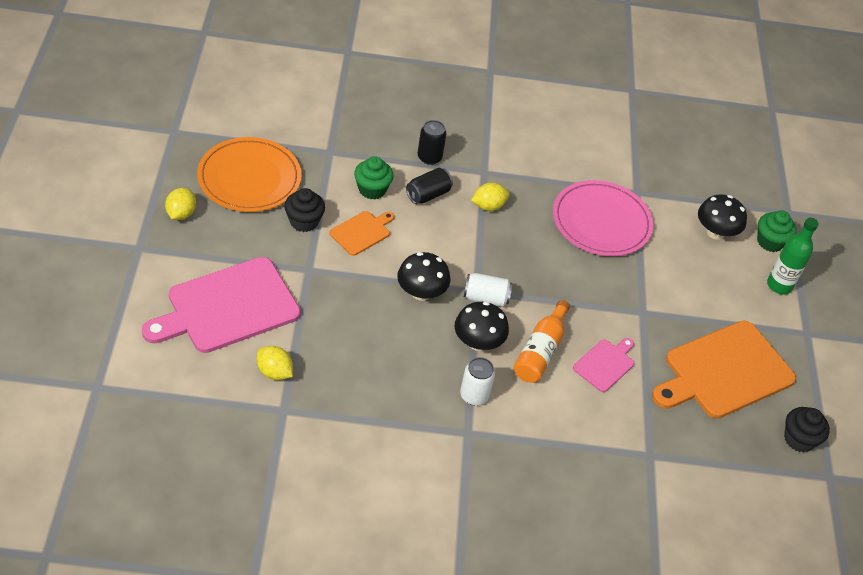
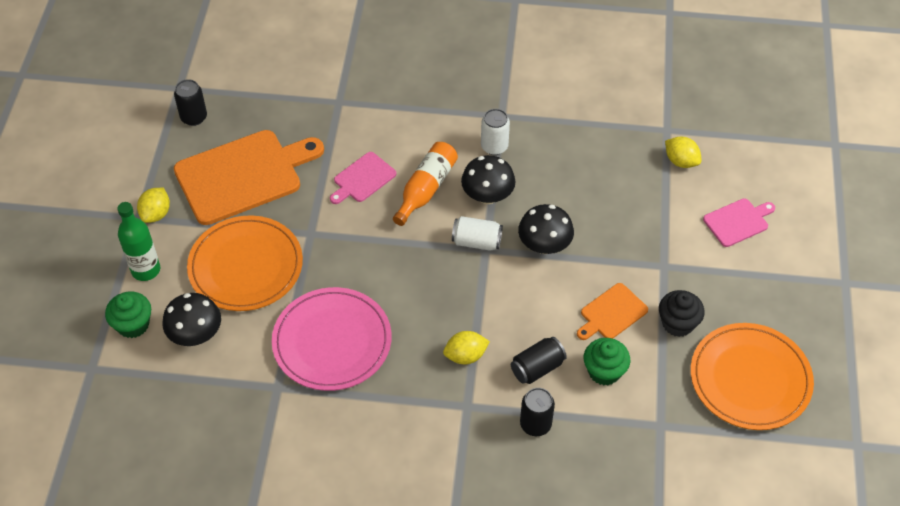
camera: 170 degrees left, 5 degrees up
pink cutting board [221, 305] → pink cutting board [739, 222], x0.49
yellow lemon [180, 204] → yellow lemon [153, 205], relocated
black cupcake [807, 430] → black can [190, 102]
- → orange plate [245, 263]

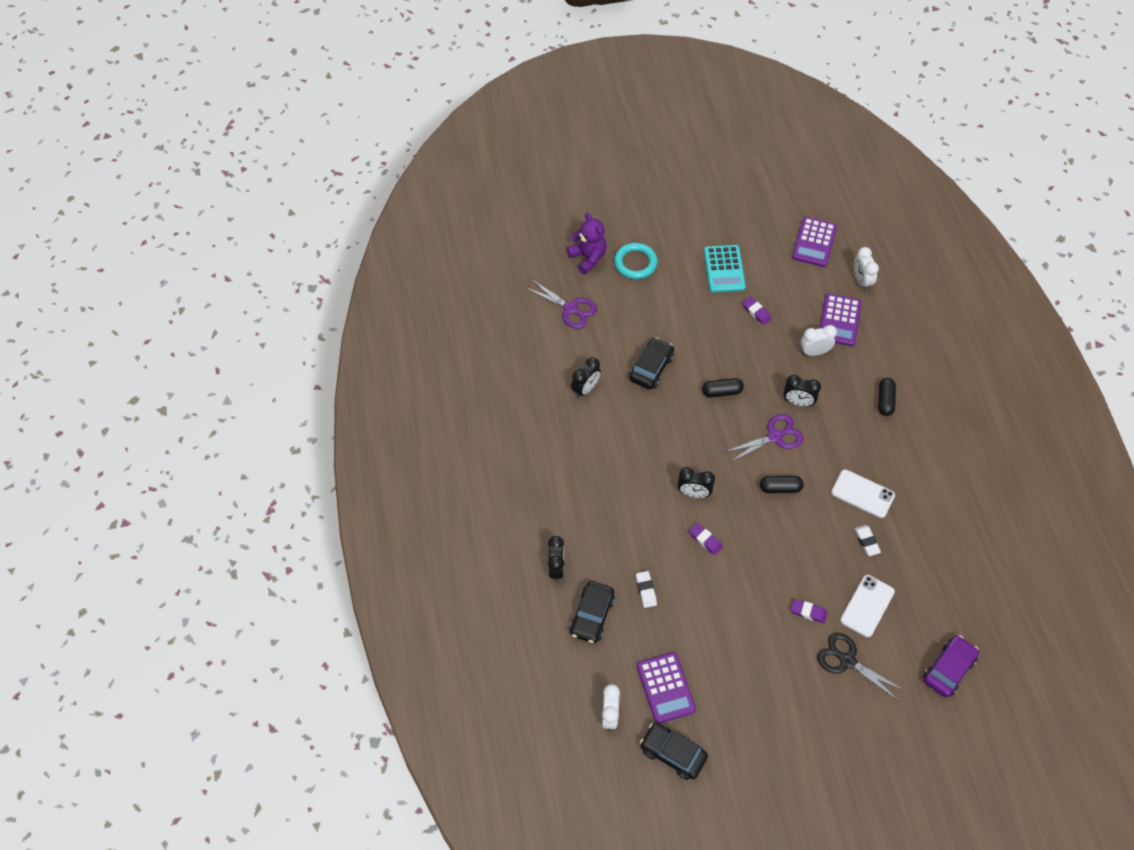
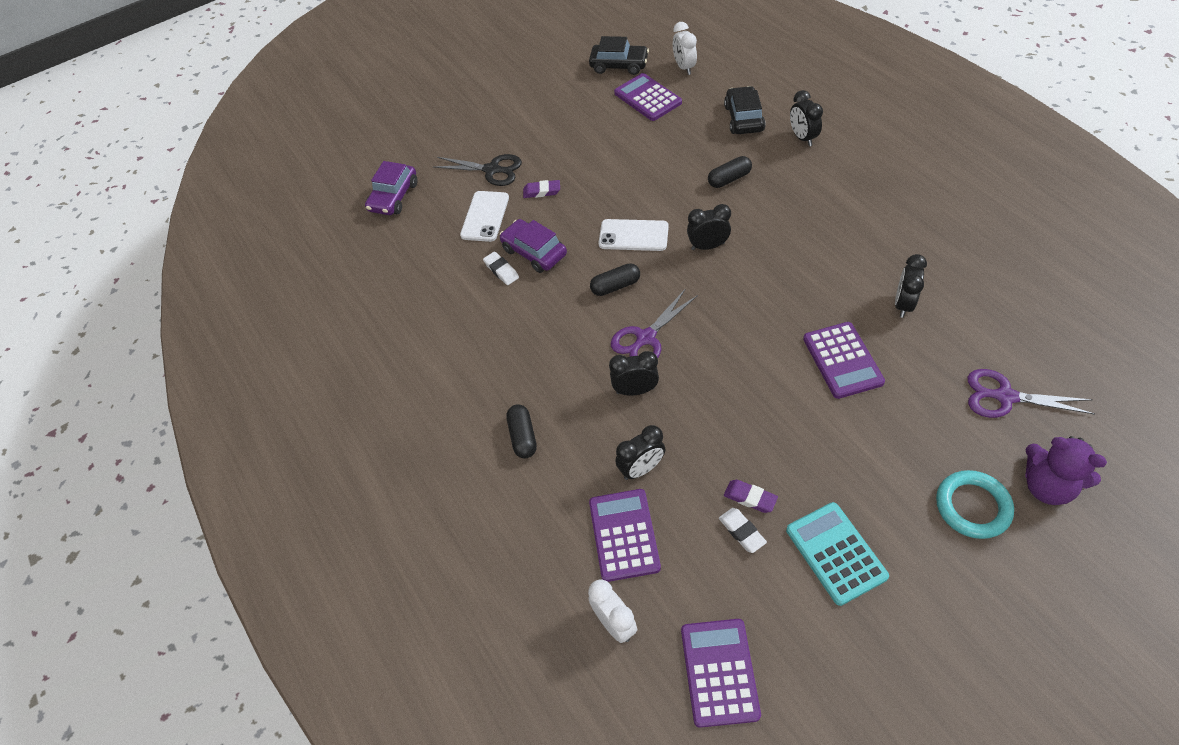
camera: 165 degrees right, 5 degrees down
black car [651, 363] → purple calculator [844, 360]
white eraser [646, 589] → white eraser [743, 530], relocated
purple eraser [706, 539] → -
black capsule [723, 388] → black capsule [730, 172], relocated
white clock [818, 340] → black clock [640, 452]
white phone [863, 493] → white phone [633, 235], relocated
- → purple car [533, 246]

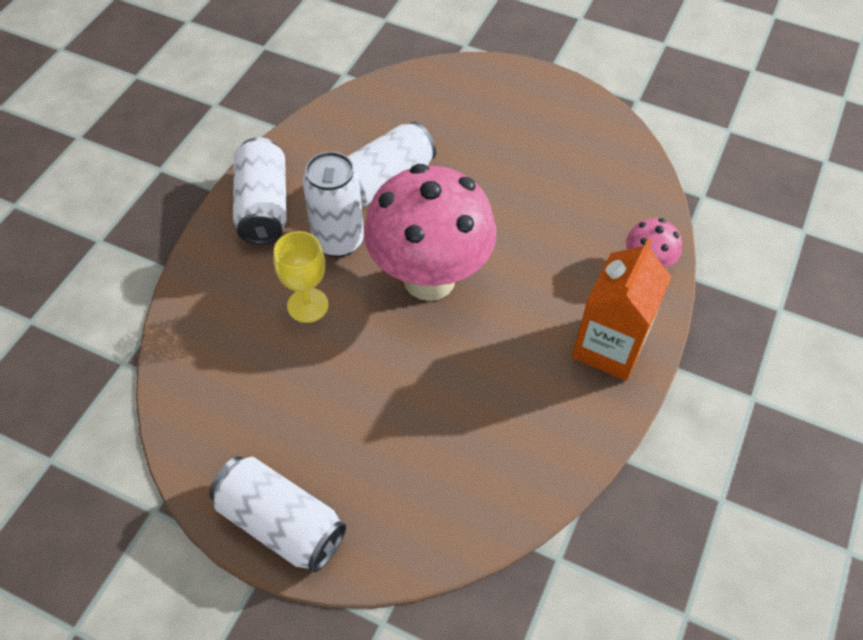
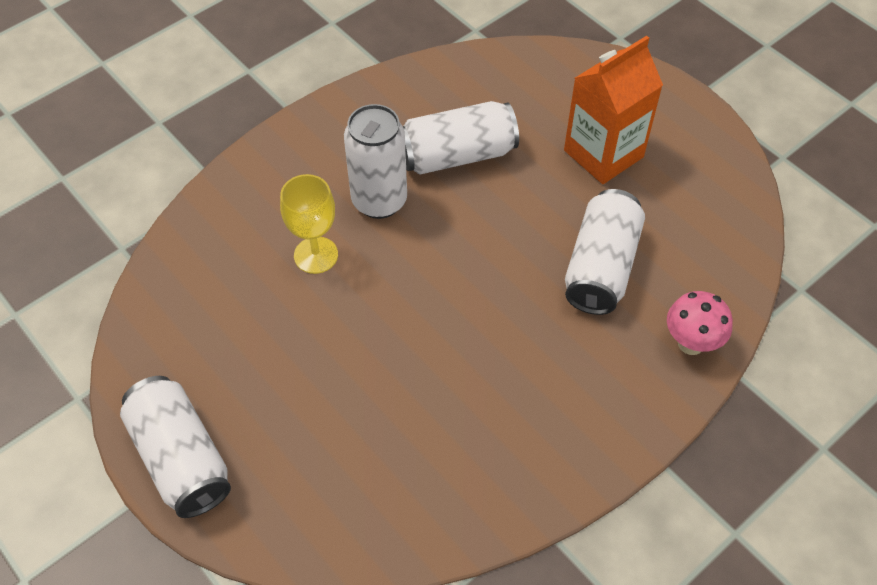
camera: 25 degrees right, 0 degrees up
white can [260, 191] → white can [605, 252], relocated
pink mushroom [430, 232] → -
orange carton [621, 309] → orange carton [613, 110], relocated

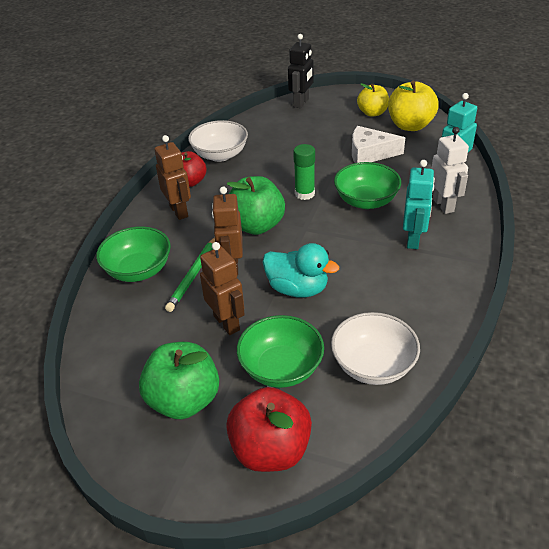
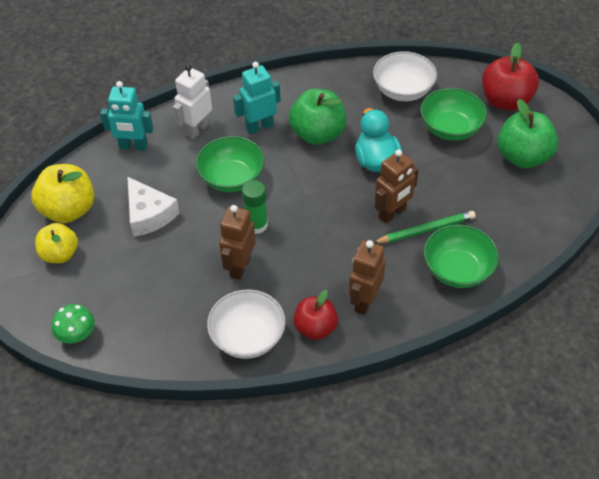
camera: 130 degrees left, 10 degrees up
brown robot [222, 288] → brown robot [237, 242], relocated
green apple [256, 205] → green apple [317, 117], relocated
black robot [300, 71] → green mushroom [73, 324]

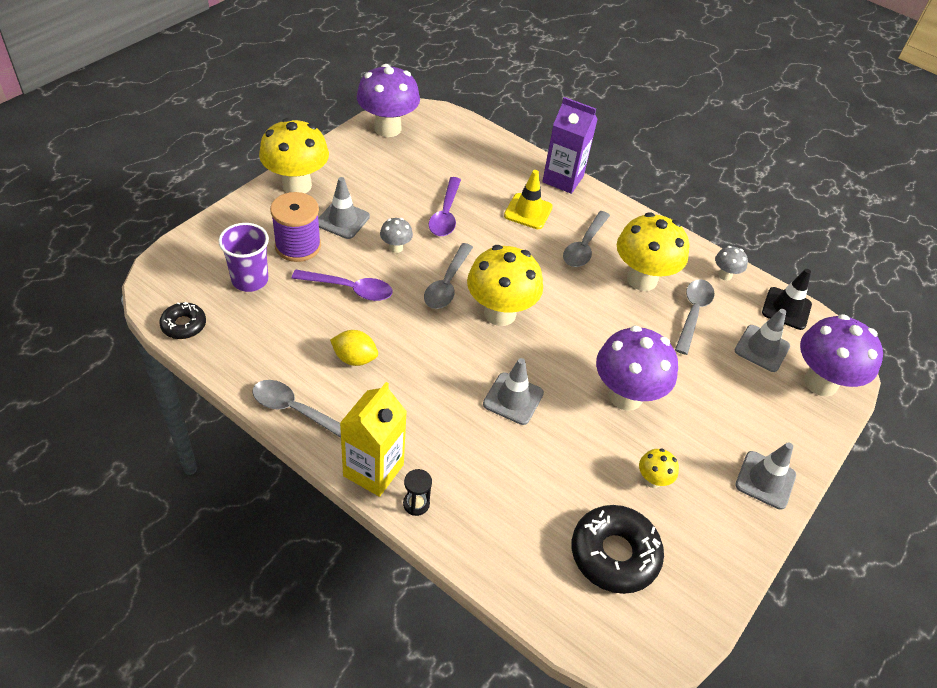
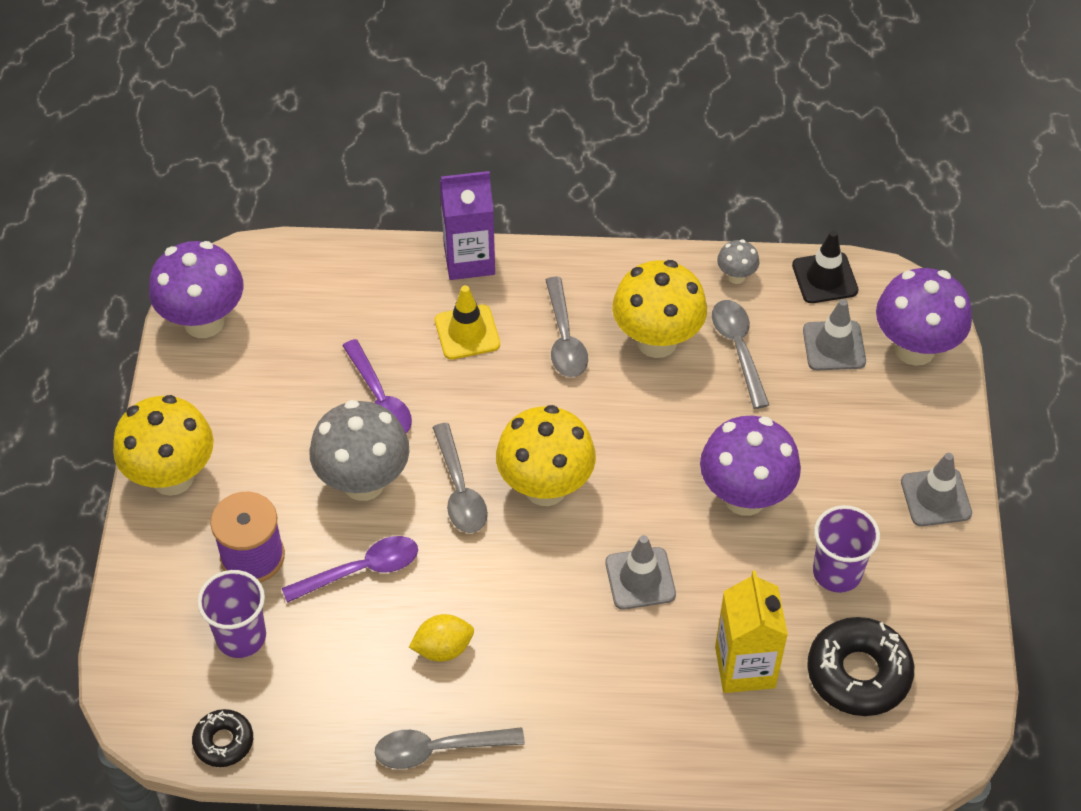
camera: 30 degrees left, 5 degrees up
grey traffic cone [344, 208] → -
yellow carton [373, 439] → yellow carton [751, 632], relocated
grey mushroom [396, 235] → grey mushroom [359, 450], x2.17
black hourglass [417, 492] → -
yellow mushroom [659, 468] → purple cup [846, 549]

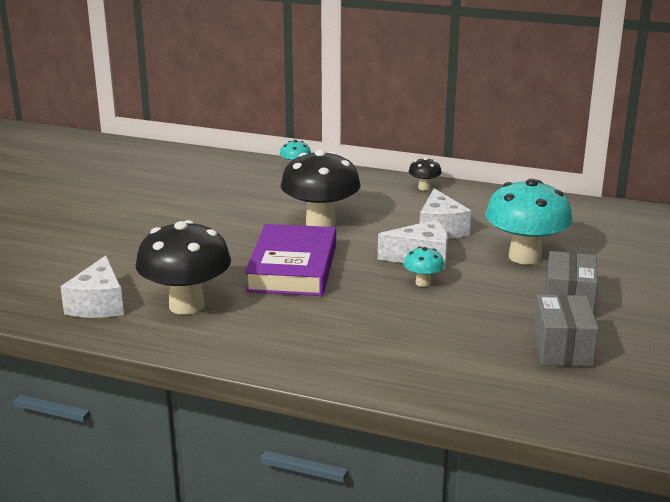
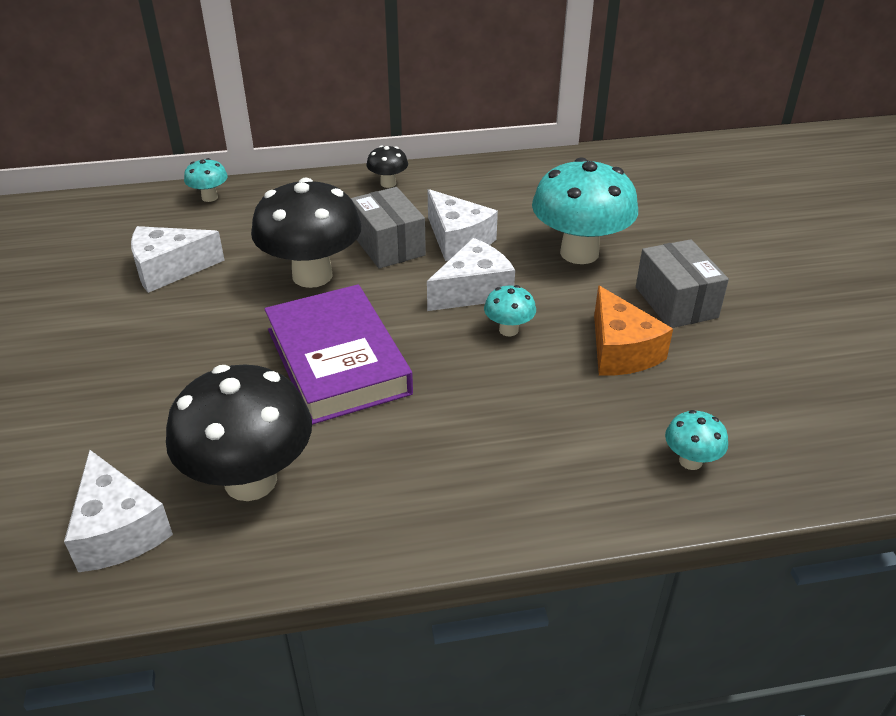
camera: 30 degrees left, 15 degrees up
grey box [566, 331] → grey box [388, 228], relocated
- → white cheese [178, 259]
- → orange cheese [633, 331]
- → turquoise mushroom [696, 440]

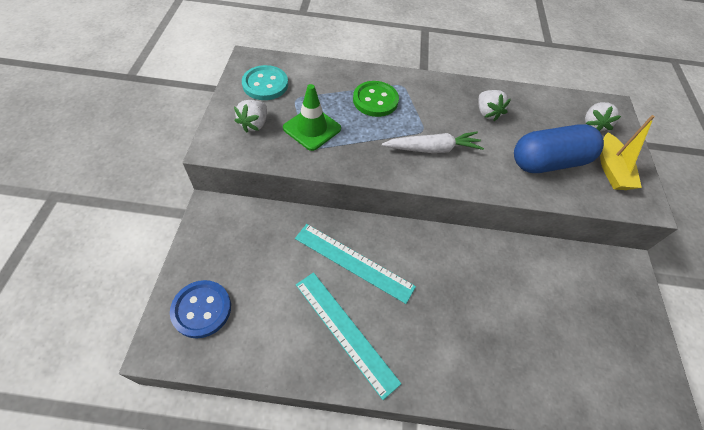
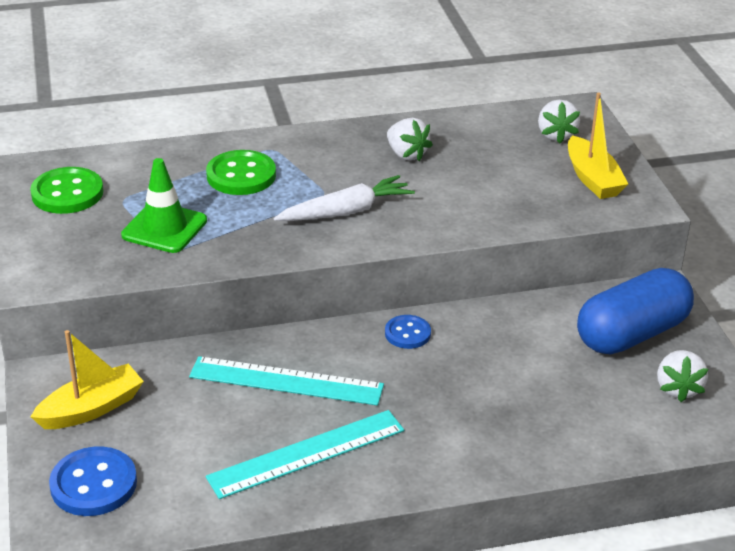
camera: 15 degrees left, 20 degrees down
white strawberry [250, 116] → white strawberry [682, 376], relocated
turquoise button [265, 82] → green button [67, 190]
turquoise ruler [349, 336] → turquoise ruler [305, 454], 60 degrees counterclockwise
blue capsule [559, 148] → blue capsule [635, 311], relocated
- → yellow boat [87, 379]
- → blue button [408, 332]

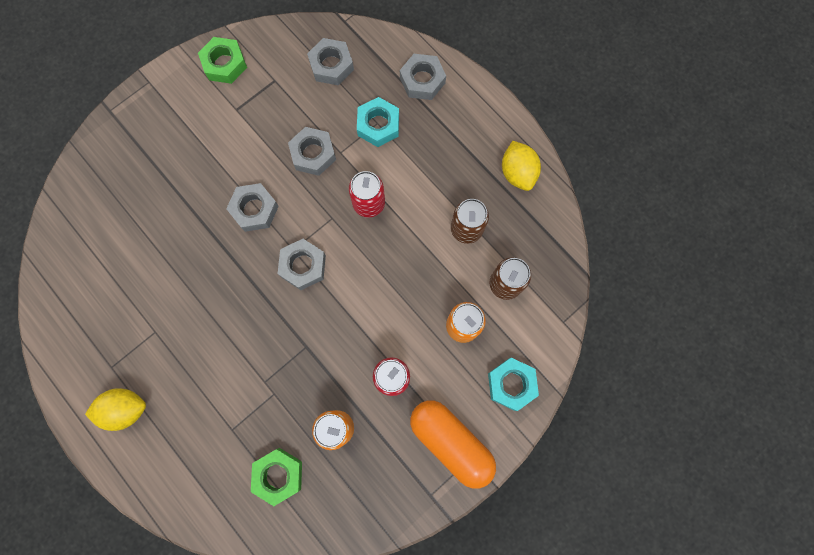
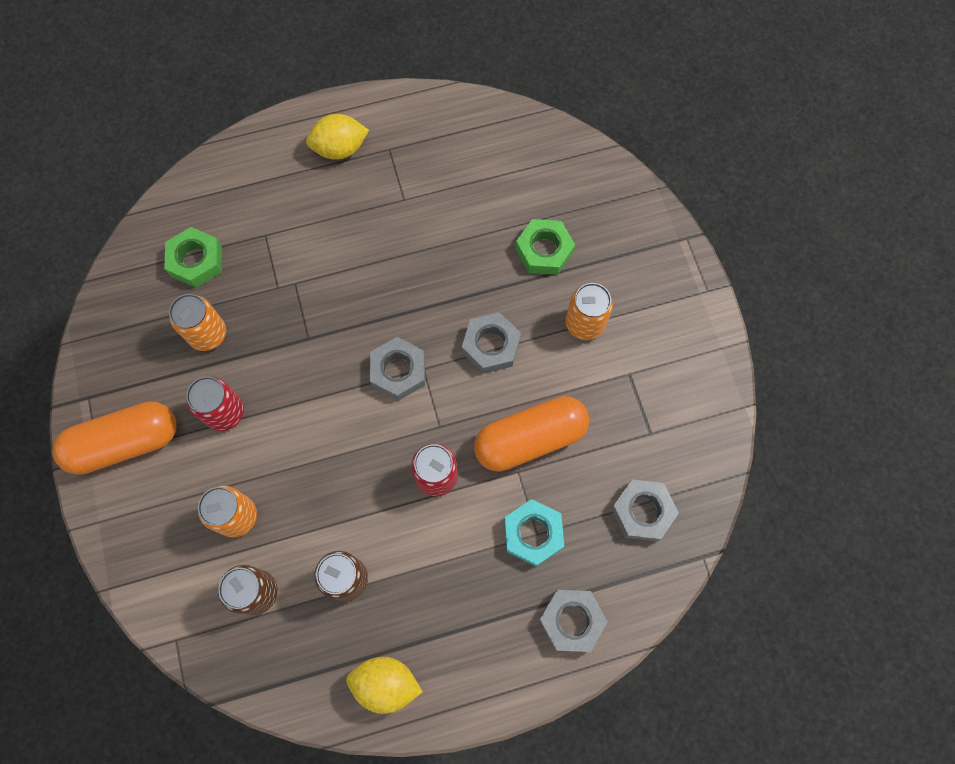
camera: 115 degrees right, 5 degrees down
yellow lemon [115, 409] → yellow lemon [337, 137], 60 degrees clockwise
green nut [222, 60] → green nut [545, 247], relocated
grey nut [312, 151] → orange capsule [531, 434]
turquoise nut [513, 384] → -
- → orange can [589, 311]

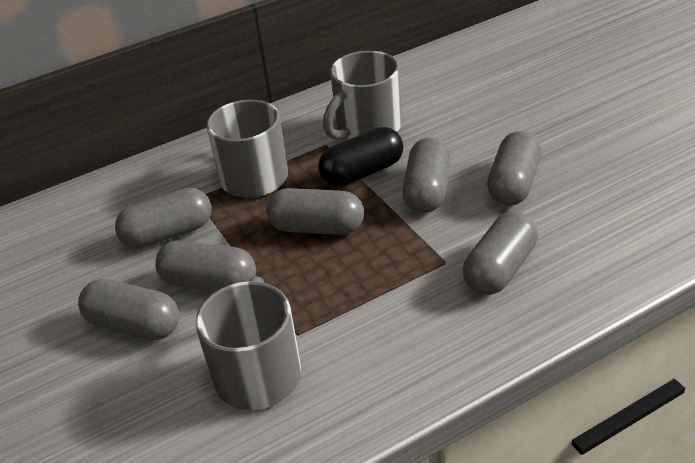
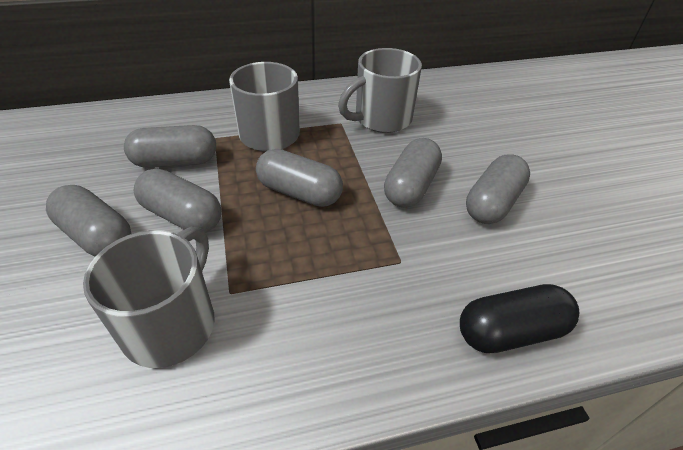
camera: 10 degrees right, 5 degrees up
black capsule [360, 157] → black capsule [519, 318], relocated
grey capsule [500, 253] → -

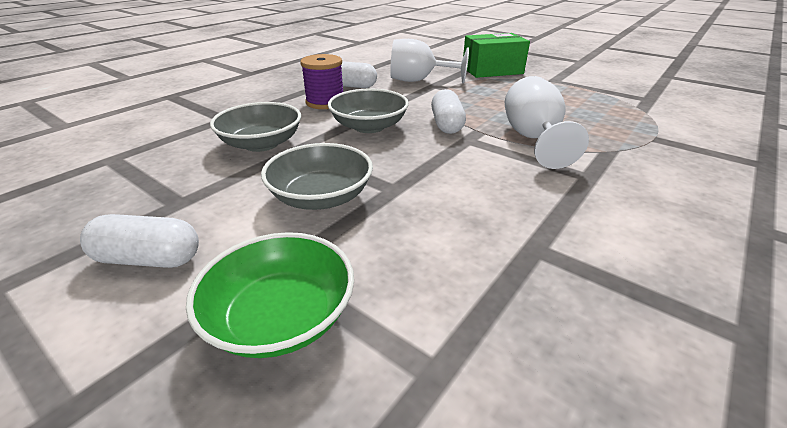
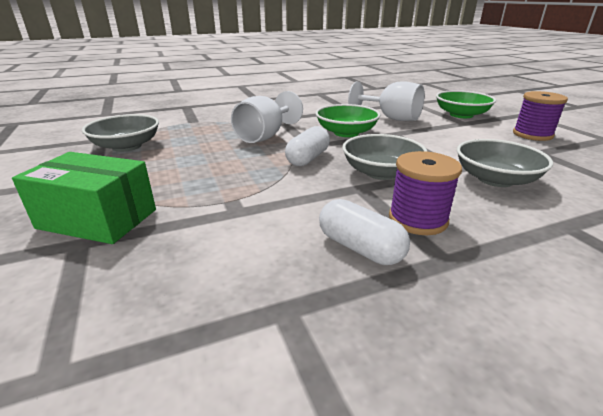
camera: 150 degrees left, 5 degrees down
white capsule [139, 241] → purple spool [540, 116]
grey bowl [317, 176] → grey bowl [120, 133], relocated
white goblet [429, 61] → white goblet [386, 101], relocated
- → green bowl [348, 120]

